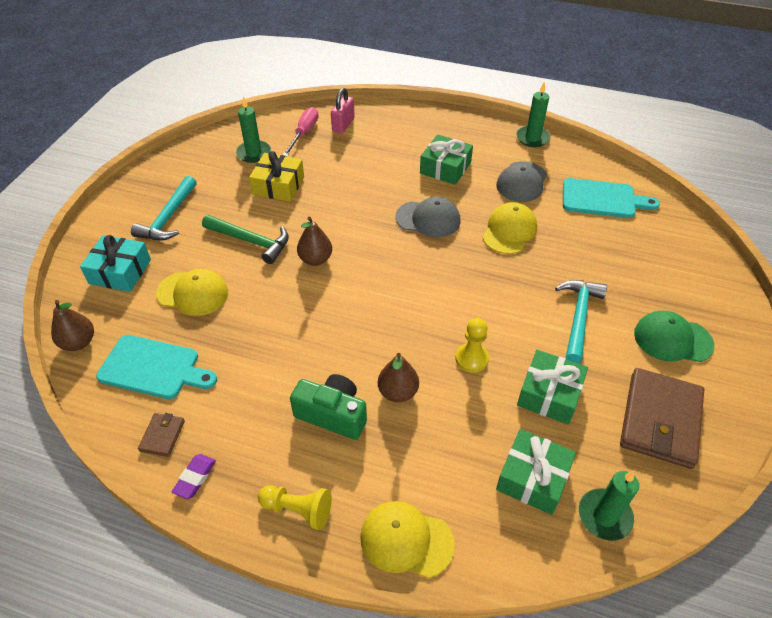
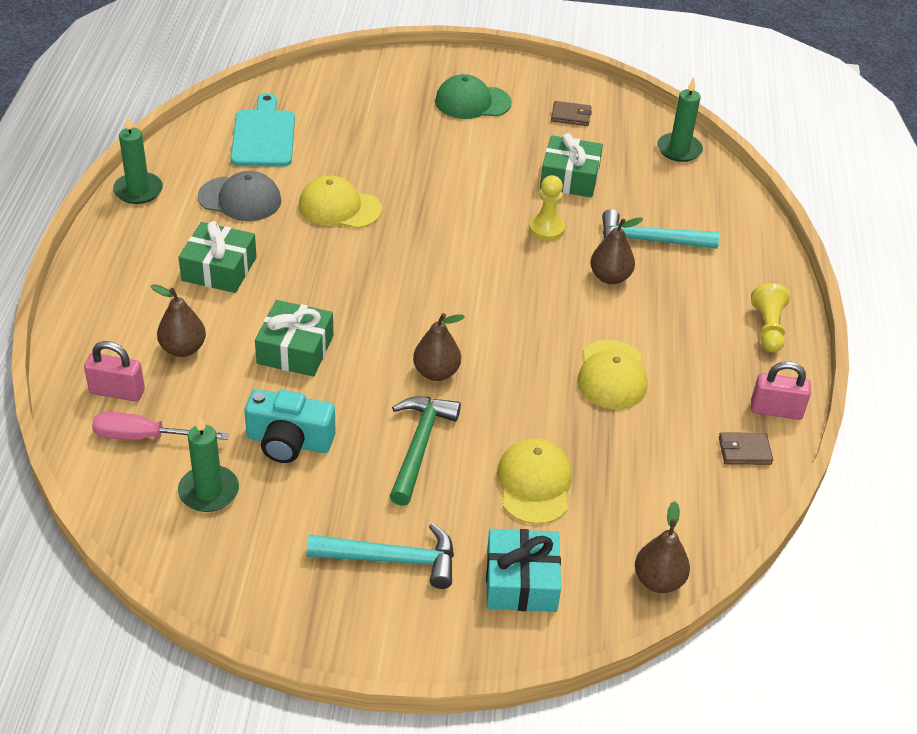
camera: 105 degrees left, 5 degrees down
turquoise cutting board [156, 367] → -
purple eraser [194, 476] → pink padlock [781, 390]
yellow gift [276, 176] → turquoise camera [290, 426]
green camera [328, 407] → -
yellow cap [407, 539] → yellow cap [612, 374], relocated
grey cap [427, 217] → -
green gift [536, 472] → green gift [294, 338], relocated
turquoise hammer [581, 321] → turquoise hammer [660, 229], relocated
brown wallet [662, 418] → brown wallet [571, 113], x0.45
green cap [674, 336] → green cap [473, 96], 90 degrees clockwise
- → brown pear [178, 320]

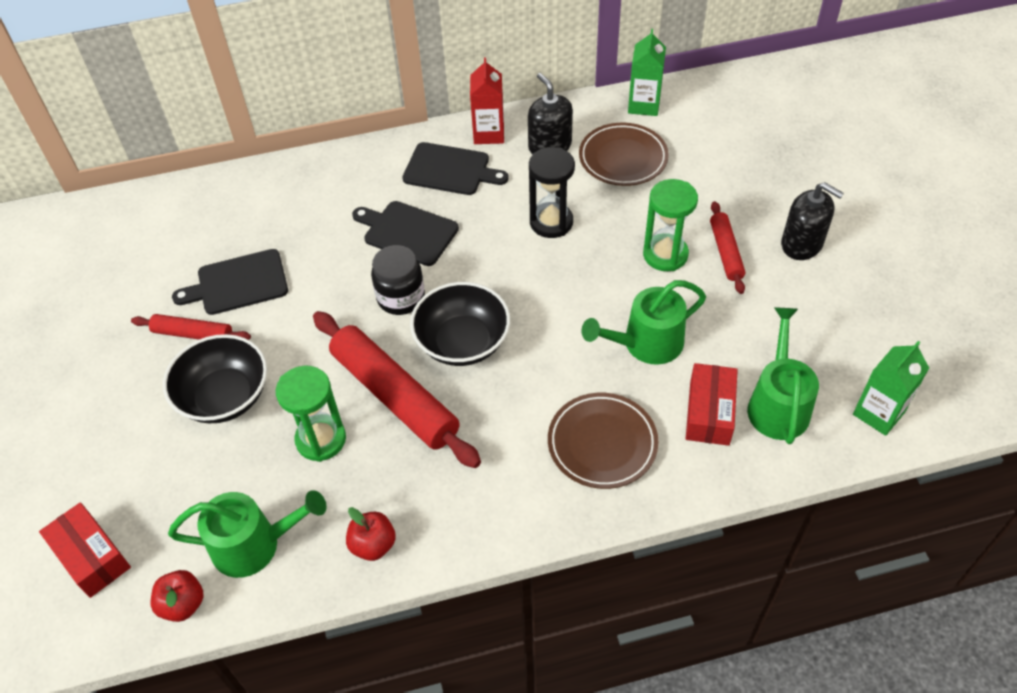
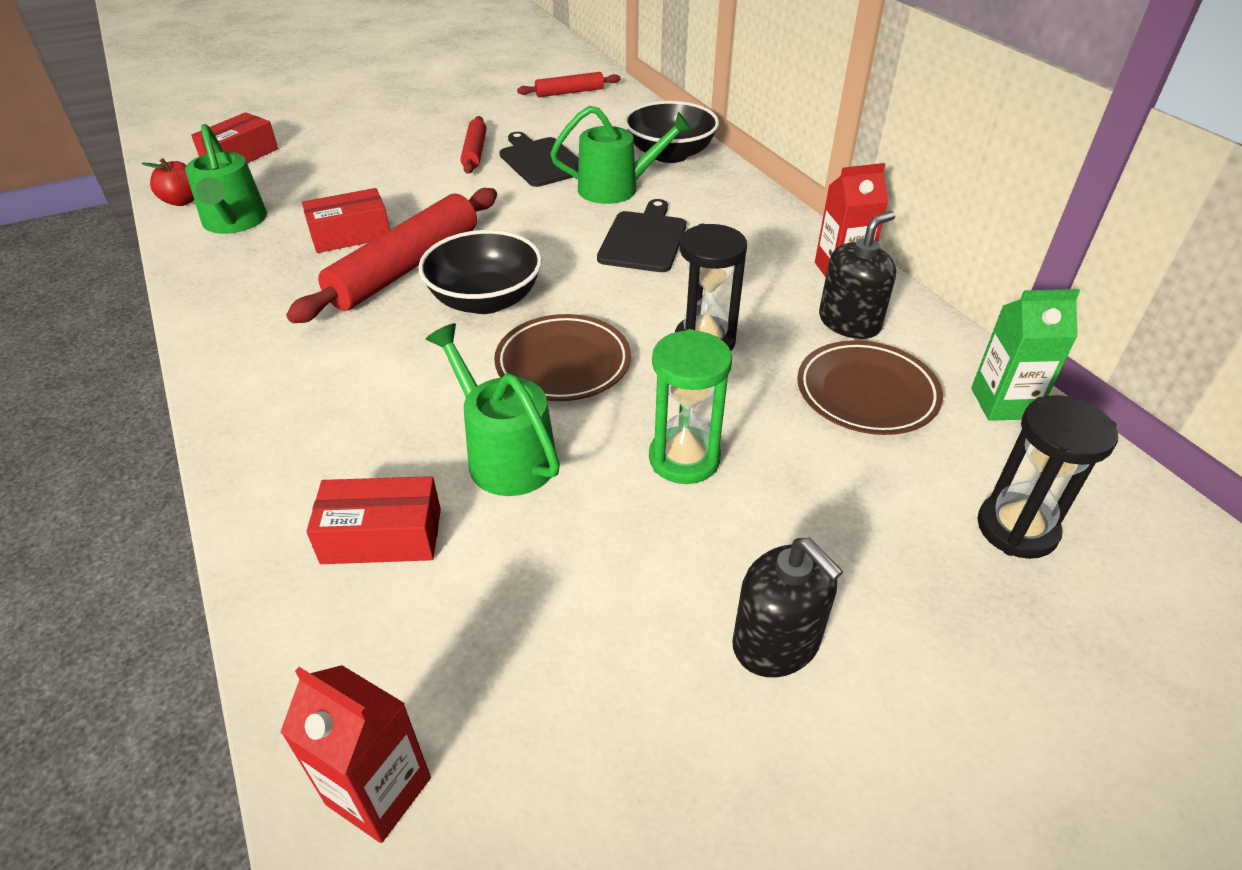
camera: 75 degrees right, 10 degrees down
black bowl [215, 378] → black bowl [671, 132], relocated
green hourglass [311, 414] → red box [346, 220]
red apple [371, 534] → -
black jar [398, 280] → -
black cutting board [455, 168] → -
brown plate [603, 441] → brown plate [562, 357], relocated
red rolling pin [727, 247] → red rolling pin [569, 84], relocated
green watering can [783, 375] → green watering can [621, 155], relocated
black soap dispenser [812, 221] → black soap dispenser [787, 607], 60 degrees counterclockwise
green carton [891, 388] → red carton [355, 754]
- → black hourglass [1047, 477]

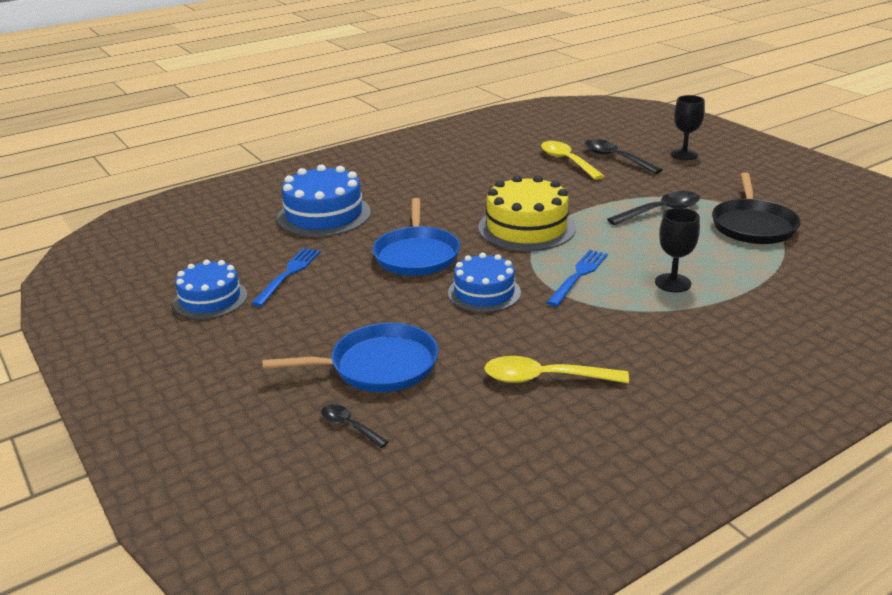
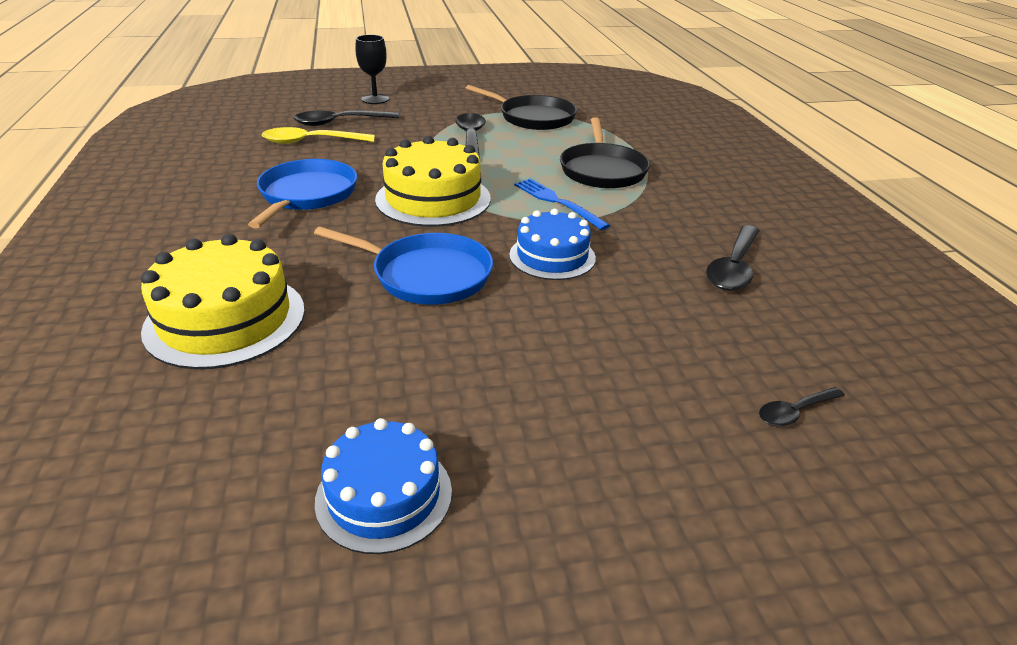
camera: 70 degrees left, 5 degrees up
blue fork [286, 277] → -
blue pan [350, 357] → blue pan [302, 194], relocated
blue cake [324, 200] → yellow cake [223, 301]
yellow spoon [556, 369] → black spoon [733, 258]
black goblet [677, 250] → black pan [605, 153]

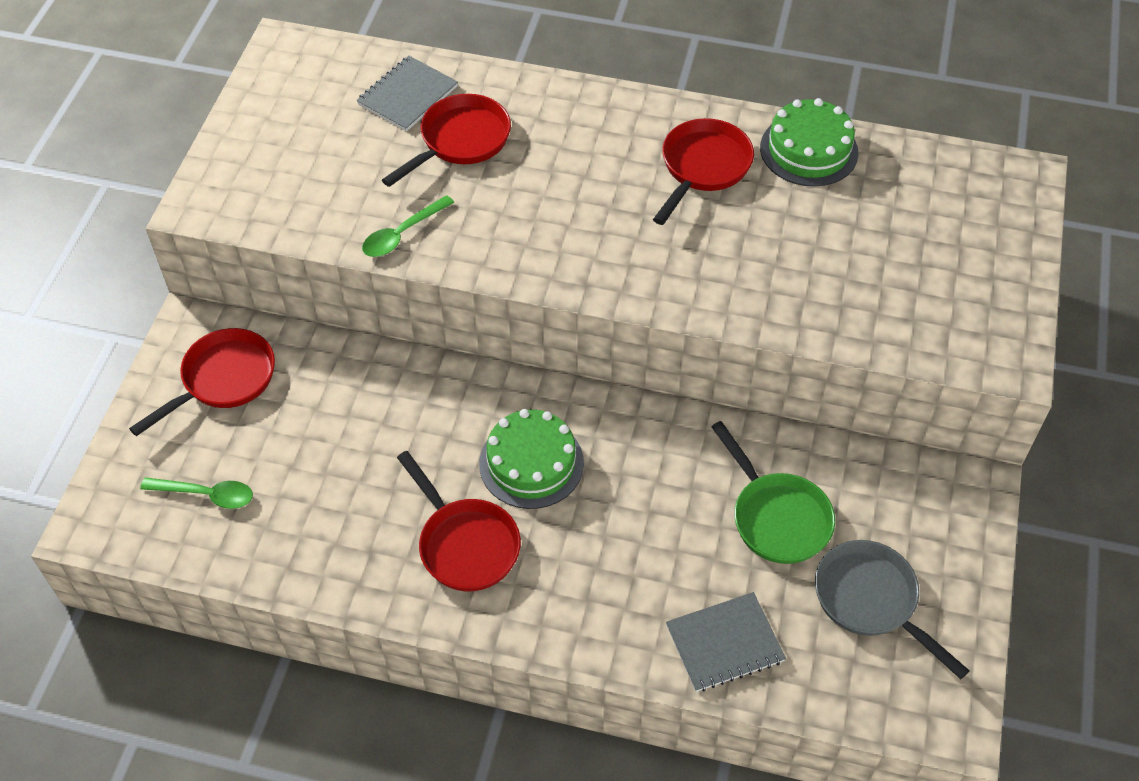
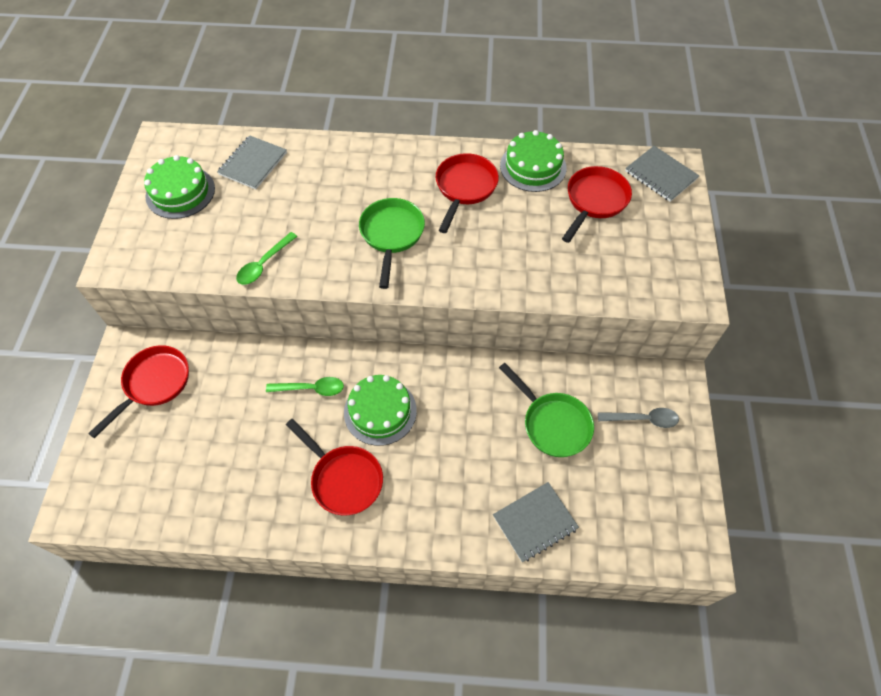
camera: 10 degrees left, 5 degrees up
green spoon [196, 493] → green spoon [305, 386], relocated
red pan [446, 140] → red pan [597, 204], relocated
grey pan [892, 609] → -
- → green cake [179, 187]
- → green pan [392, 243]
- → grey spoon [638, 418]
- → grey notebook [662, 174]

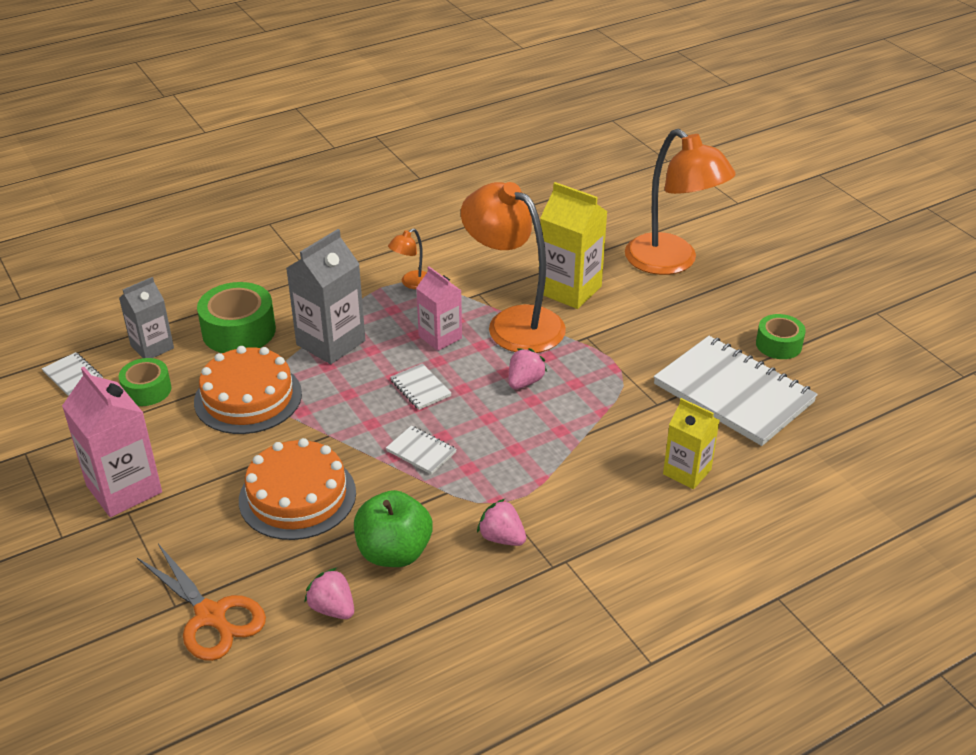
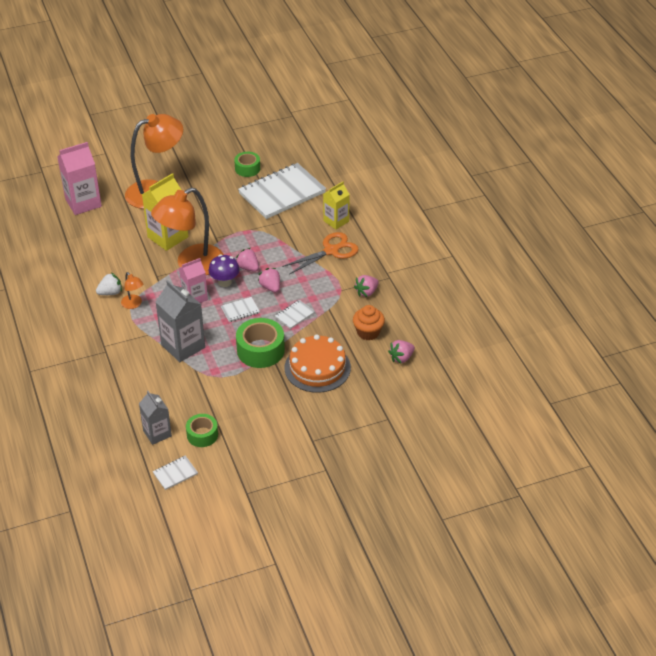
camera: 80 degrees left, 5 degrees up
pink carton [112, 442] → pink carton [79, 178], relocated
orange scissors [201, 602] → orange scissors [320, 253], relocated
orange cake [248, 390] → -
green tape [236, 317] → green tape [260, 343], relocated
green apple [393, 528] → orange cupcake [369, 322]
- → white strawberry [109, 284]
- → purple mushroom [224, 270]
- → pink strawberry [269, 280]

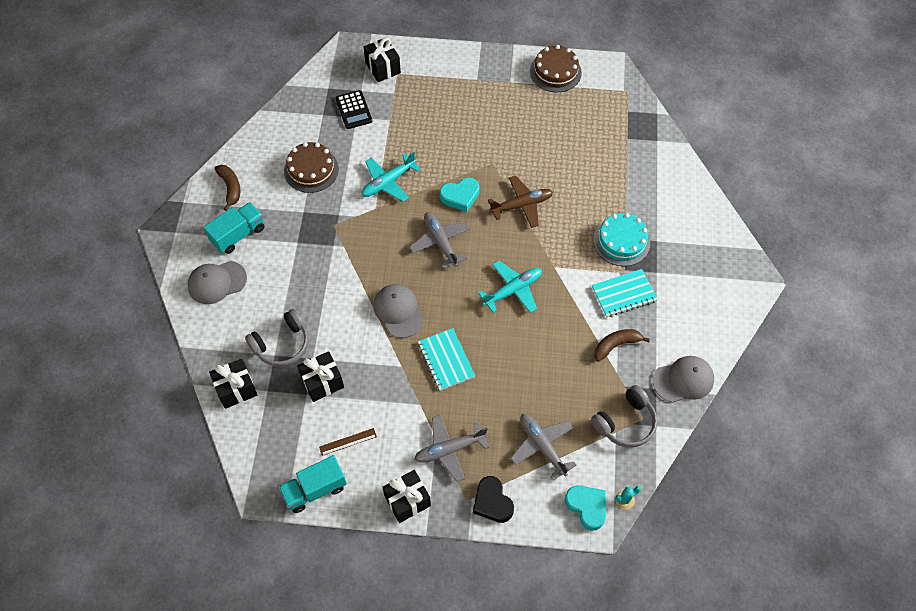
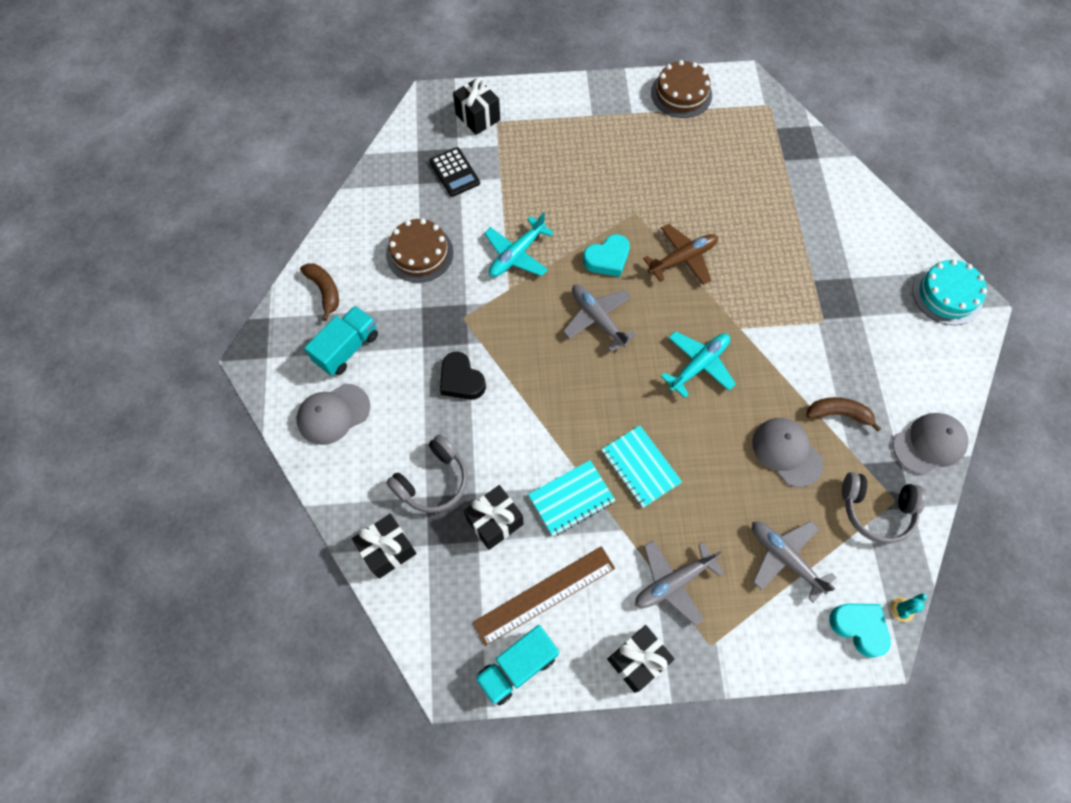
camera: 10 degrees left, 5 degrees up
brown ruler [348, 442] → brown ruler [543, 596], x2.05
grey cap [398, 311] → grey cap [788, 452], relocated
black heart [493, 499] → black heart [463, 376], relocated
grey headphones [624, 416] → grey headphones [884, 508], 60 degrees clockwise
turquoise notebook [625, 293] → turquoise notebook [572, 498], relocated
turquoise cake [621, 239] → turquoise cake [949, 292], relocated
brown banana [622, 345] → brown banana [843, 414], 45 degrees clockwise

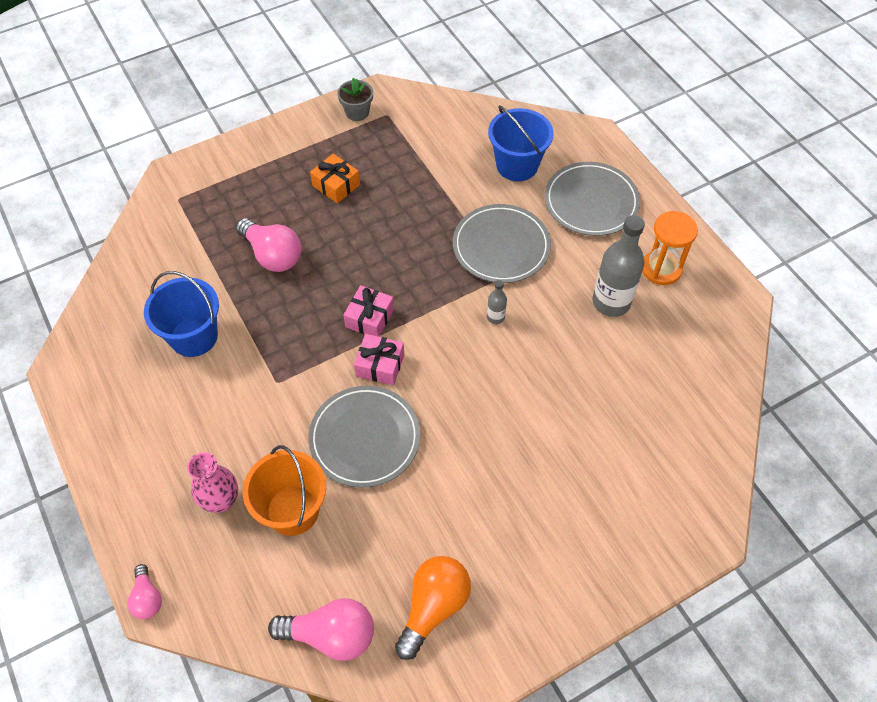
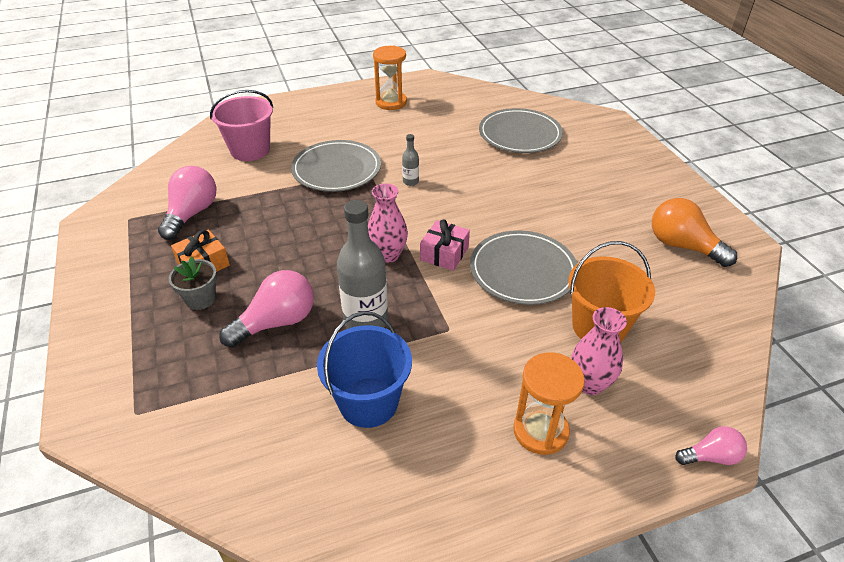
camera: 80 degrees left, 15 degrees down
pink light bulb [321, 629] → pink light bulb [187, 203], relocated
grey flower pot [355, 99] → grey flower pot [193, 283], relocated
pink gift [369, 311] → pink vase [388, 223]
blue bucket [521, 143] → pink bucket [241, 125]
grey plate [592, 199] → grey plate [521, 130], relocated
grey bottle [618, 266] → grey bottle [362, 264], relocated
- → orange hourglass [549, 403]

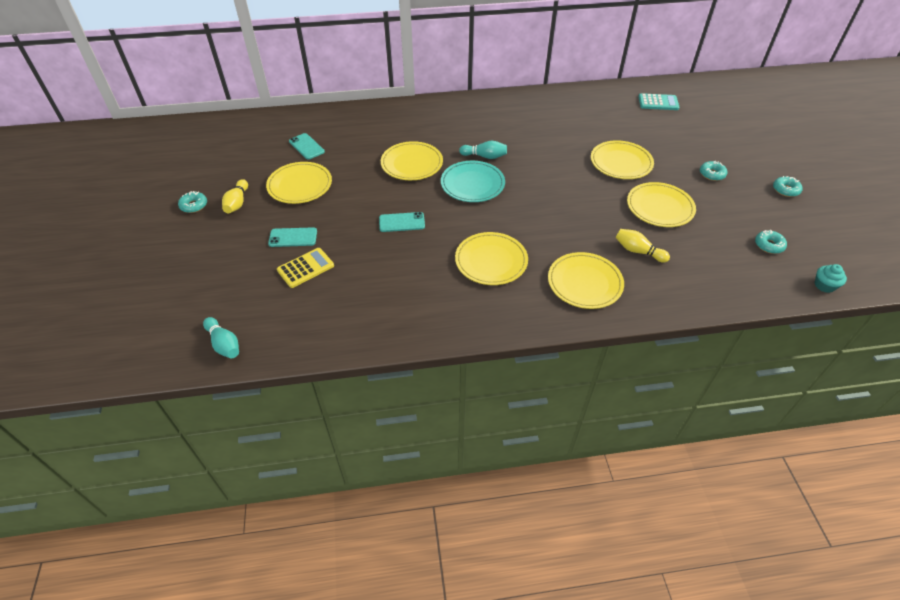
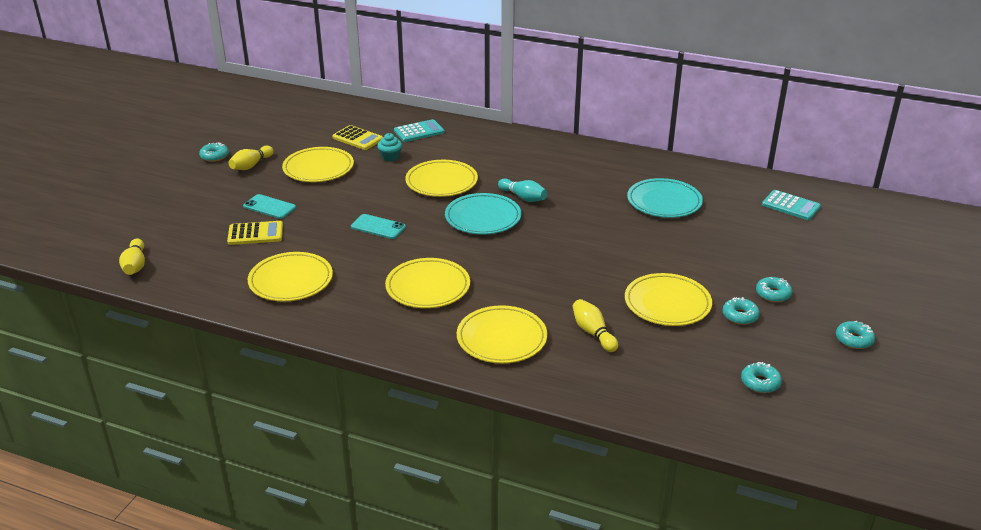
camera: 30 degrees right, 15 degrees down
turquoise bowling pin [221, 338] → yellow bowling pin [132, 257]
turquoise phone [307, 146] → yellow calculator [357, 137]
yellow plate [622, 159] → yellow plate [290, 276], relocated
turquoise cupcake [831, 278] → turquoise cupcake [389, 147], relocated
- → turquoise calculator [419, 130]
- → turquoise plate [665, 198]
- → turquoise donut [741, 311]

